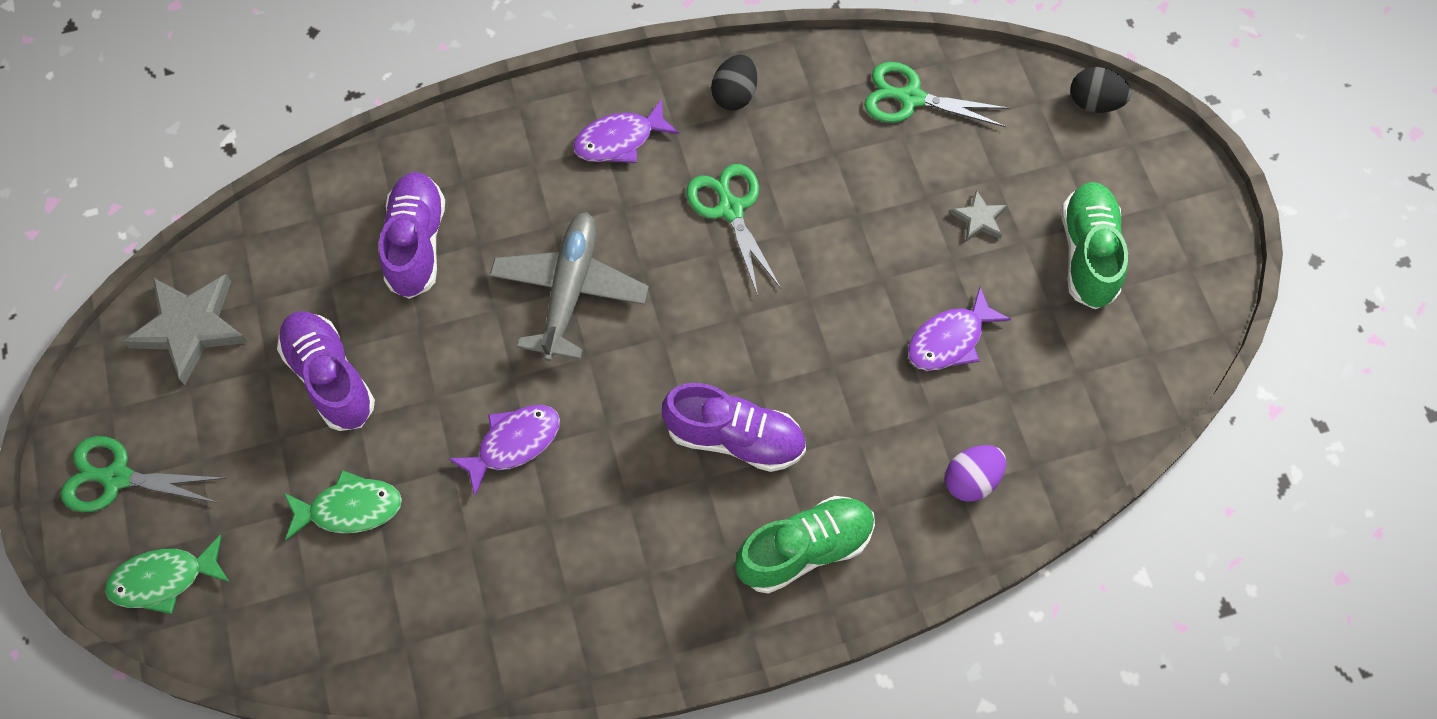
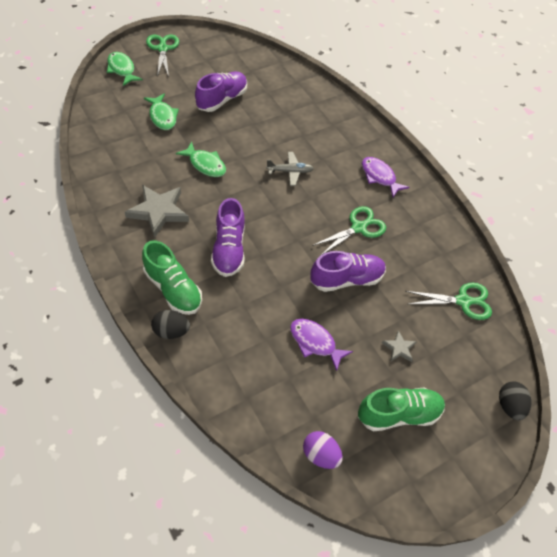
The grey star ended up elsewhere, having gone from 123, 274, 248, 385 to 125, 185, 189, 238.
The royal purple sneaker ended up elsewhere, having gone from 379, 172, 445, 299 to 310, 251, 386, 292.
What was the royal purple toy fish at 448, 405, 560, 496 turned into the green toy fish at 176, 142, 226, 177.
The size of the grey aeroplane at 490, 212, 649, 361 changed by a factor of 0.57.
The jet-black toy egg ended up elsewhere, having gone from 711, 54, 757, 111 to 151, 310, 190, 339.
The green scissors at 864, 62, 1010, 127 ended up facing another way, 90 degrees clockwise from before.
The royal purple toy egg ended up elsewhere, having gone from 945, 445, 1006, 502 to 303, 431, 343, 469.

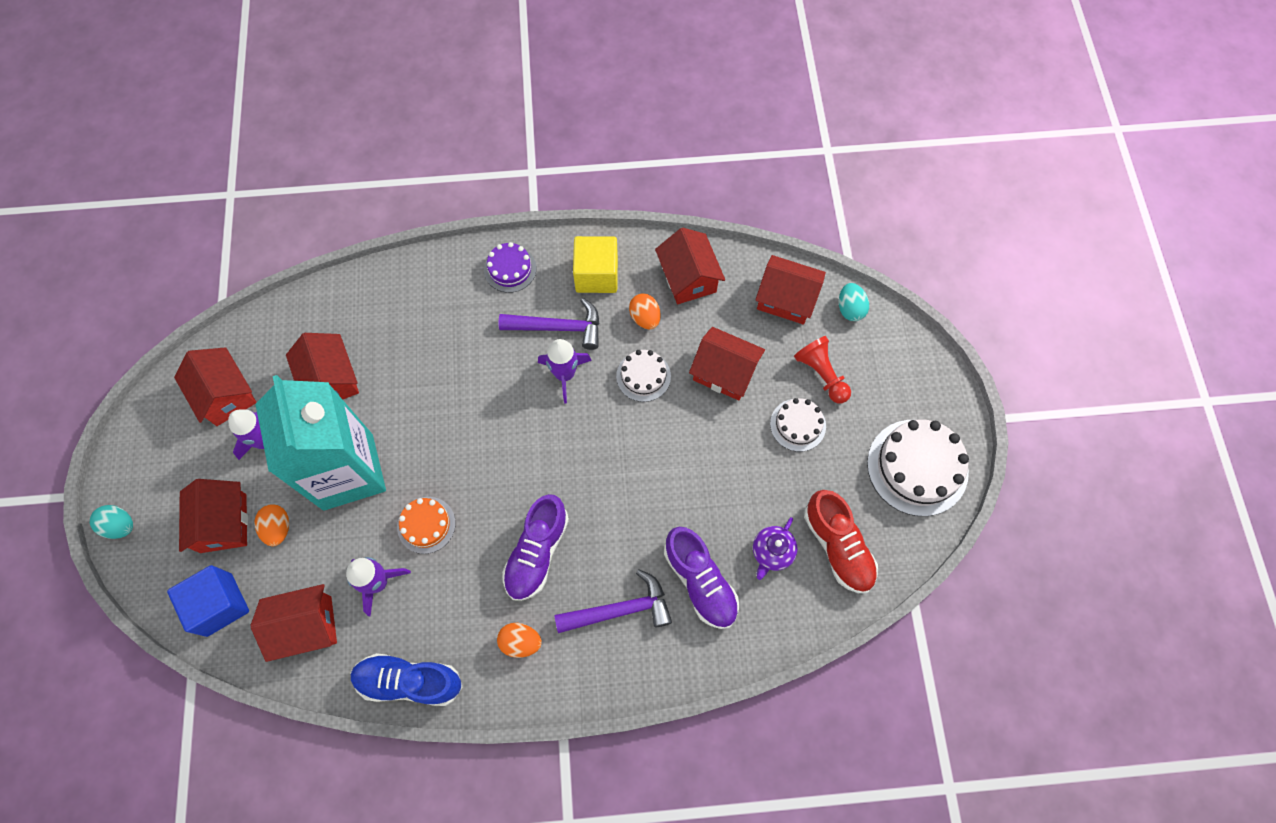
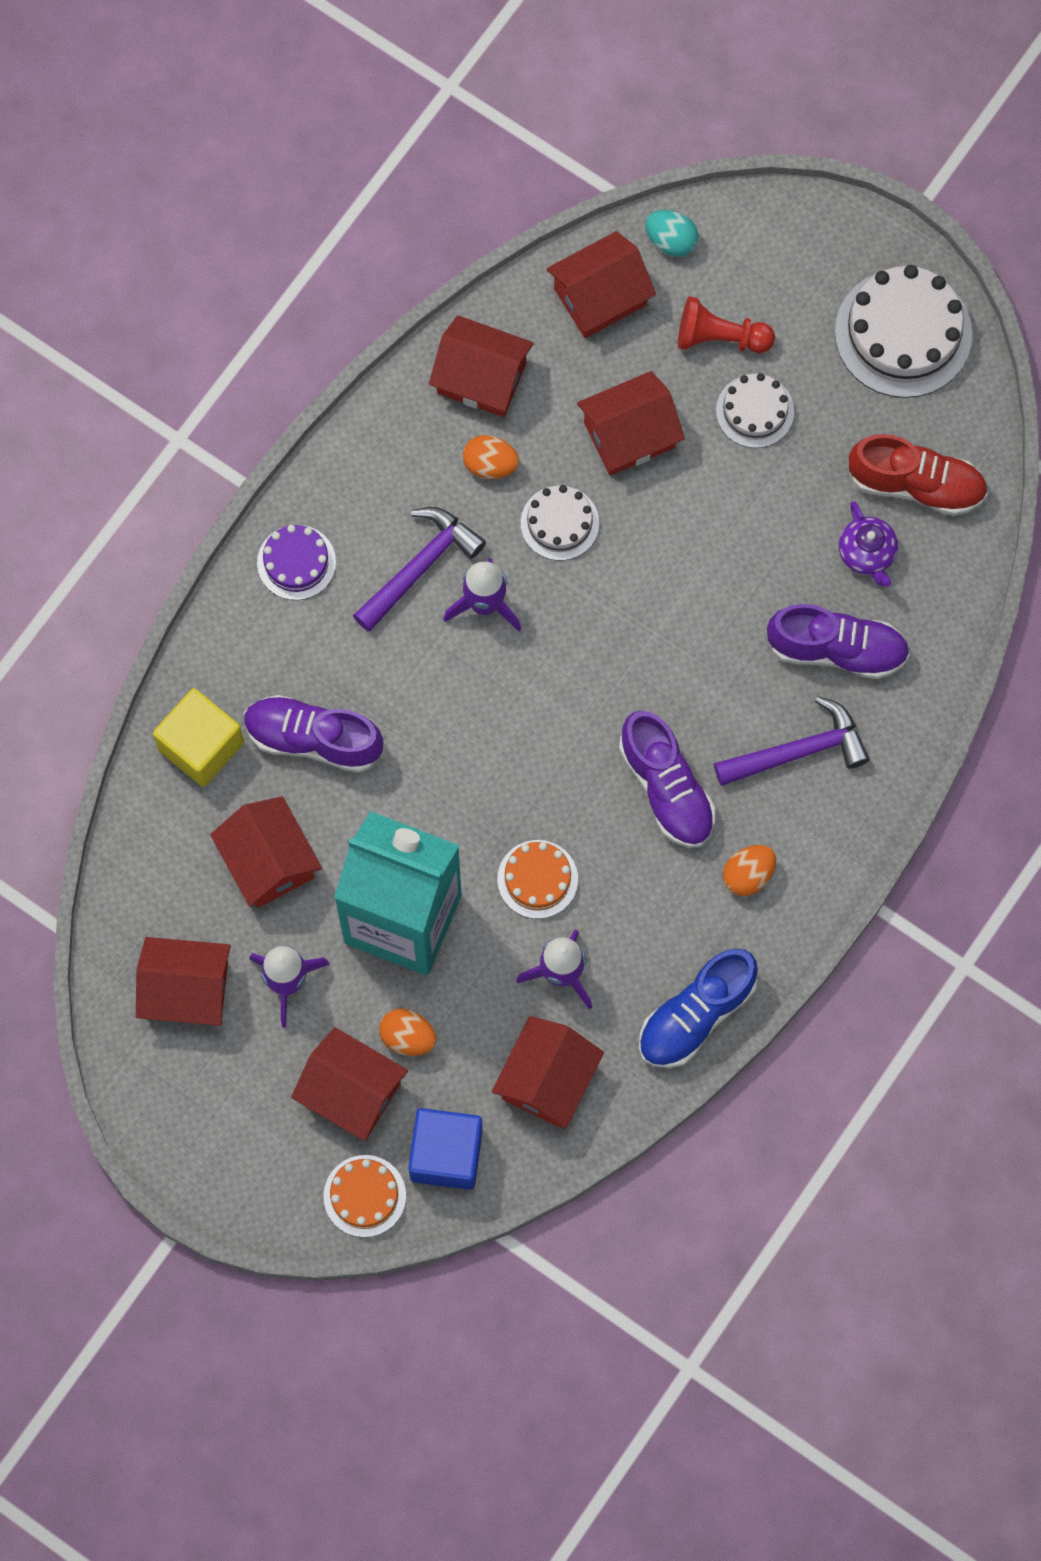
The second view lost the teal toy egg at 90, 505, 133, 539.
The crimson cottage at 286, 333, 359, 399 ended up facing another way, 45 degrees clockwise from before.
The royal purple hammer at 555, 569, 672, 633 ended up facing another way, 45 degrees clockwise from before.
The golden cube ended up elsewhere, having gone from 573, 236, 618, 293 to 153, 688, 244, 787.
The second view gained the royal purple sneaker at 244, 695, 383, 773.
The second view gained the orange cake at 323, 1155, 406, 1237.

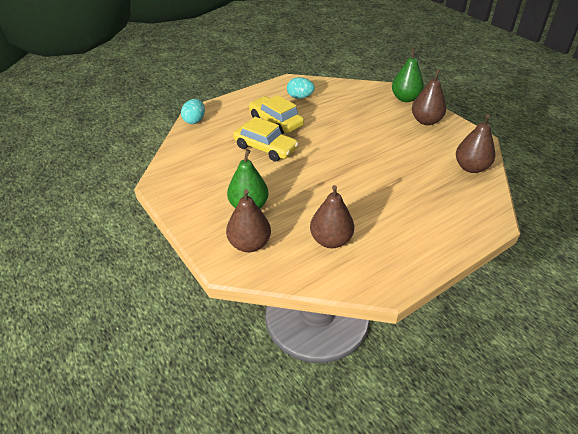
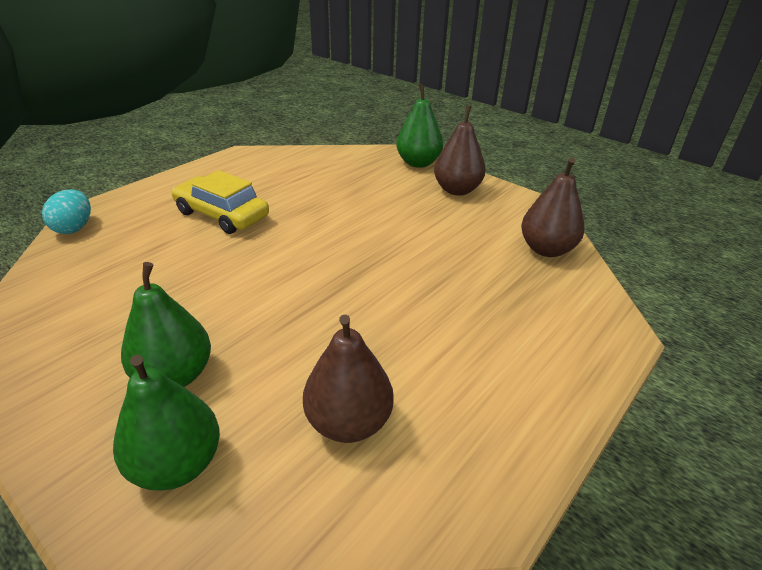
What was the dark brown pear at 226, 189, 271, 252 turned into the green pear at 113, 355, 220, 491.
The second view lost the golden automobile at 233, 117, 298, 162.
The second view lost the teal toy egg at 287, 77, 315, 99.

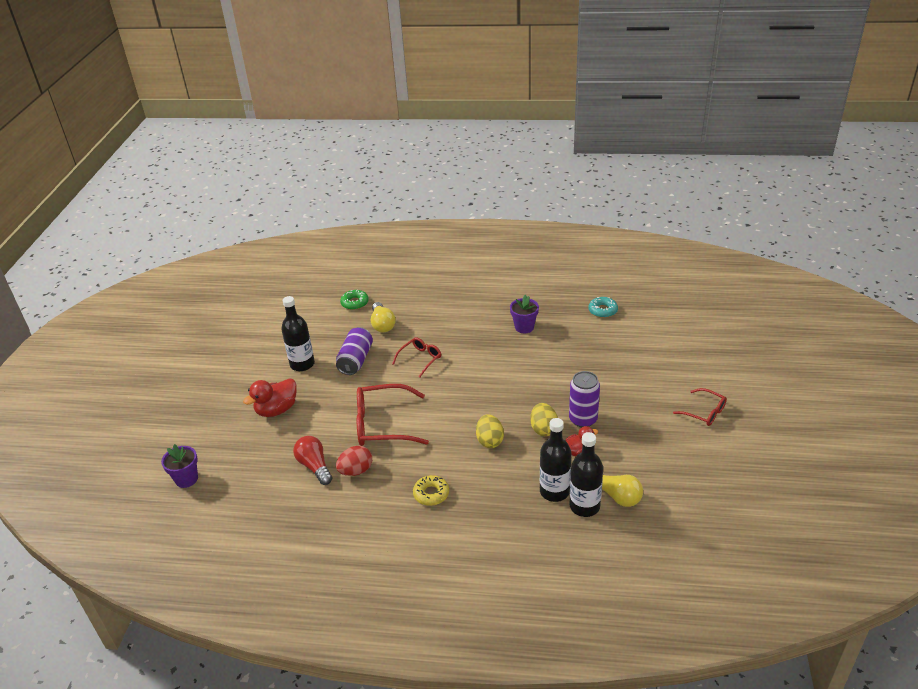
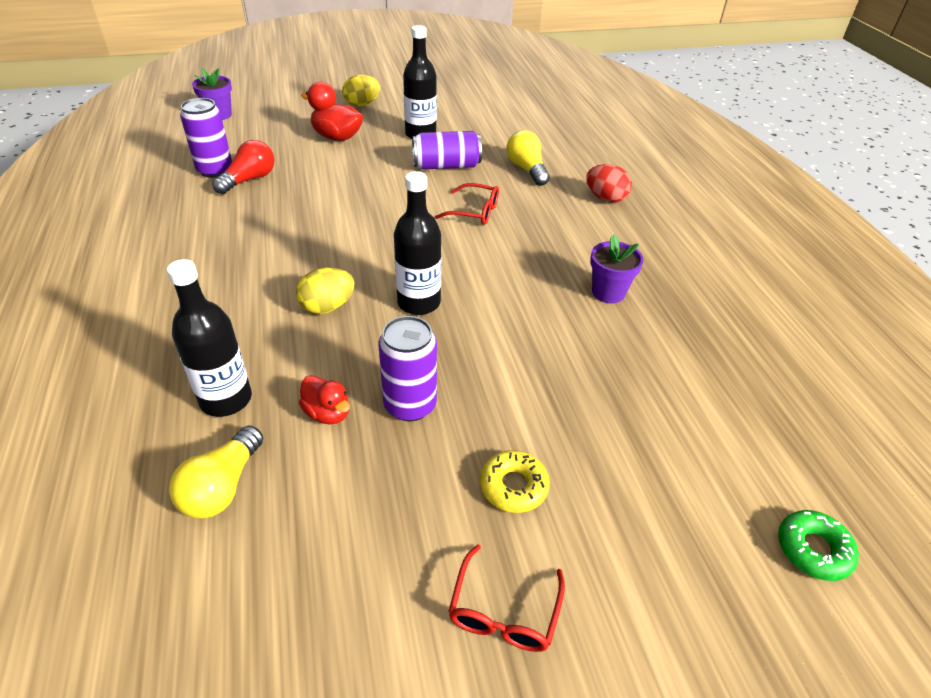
The crimson toy egg ended up elsewhere, having gone from 336, 446, 372, 476 to 586, 164, 632, 203.
The green donut ended up elsewhere, having gone from 340, 290, 369, 310 to 778, 510, 859, 581.
The second view lost the crimson eyeglasses at 357, 384, 429, 446.
The golden lightbulb at 371, 302, 396, 333 ended up facing another way, 105 degrees clockwise from before.
The golden donut ended up elsewhere, having gone from 413, 475, 449, 506 to 480, 450, 550, 513.
The golden toy egg ended up elsewhere, having gone from 530, 403, 558, 436 to 342, 75, 380, 107.
The jet-black bottle ended up elsewhere, having gone from 570, 432, 603, 517 to 394, 171, 441, 315.
The second view lost the teal donut at 588, 297, 618, 318.
The second view gained the royal purple can at 180, 98, 232, 178.

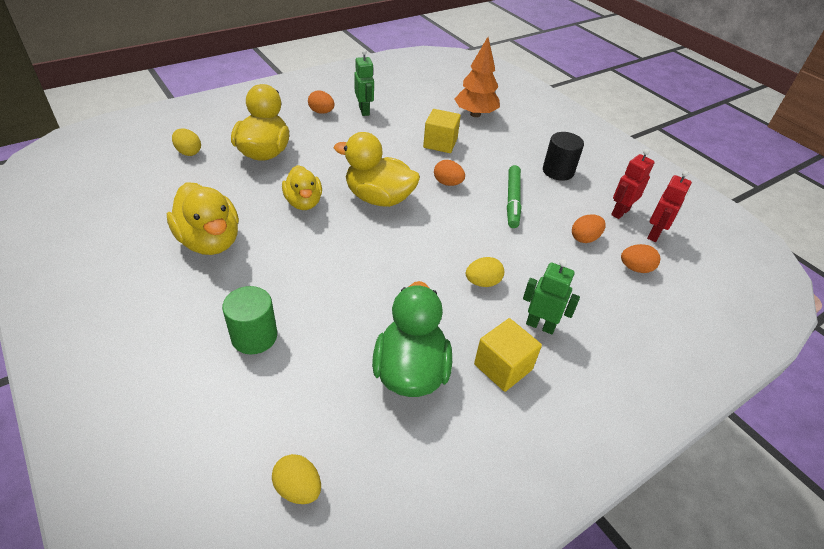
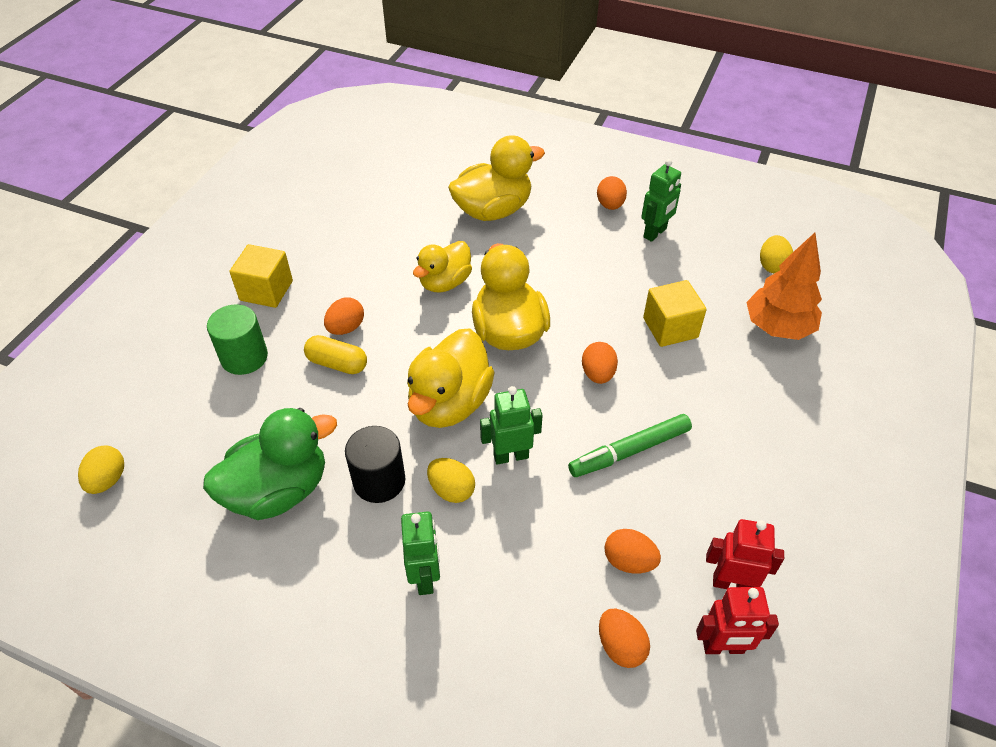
The golden toy duck ended up elsewhere, having gone from 167, 182, 239, 255 to 407, 328, 495, 428.
The golden toy egg ended up elsewhere, having gone from 172, 129, 201, 156 to 760, 235, 793, 274.
The golden cube ended up elsewhere, having gone from 474, 318, 542, 392 to 230, 244, 293, 308.
The jet-black solid cylinder ended up elsewhere, having gone from 543, 132, 584, 181 to 345, 426, 405, 503.
The second view gained the golden capsule at 304, 335, 367, 374.
The second view gained the orange toy egg at 324, 297, 364, 335.
The second view gained the green robot figure at 480, 386, 543, 465.

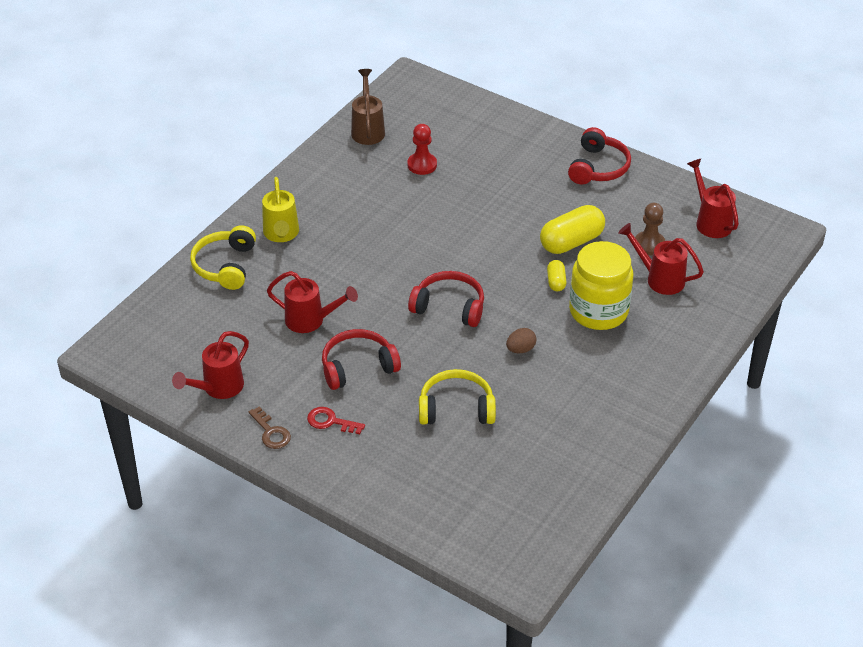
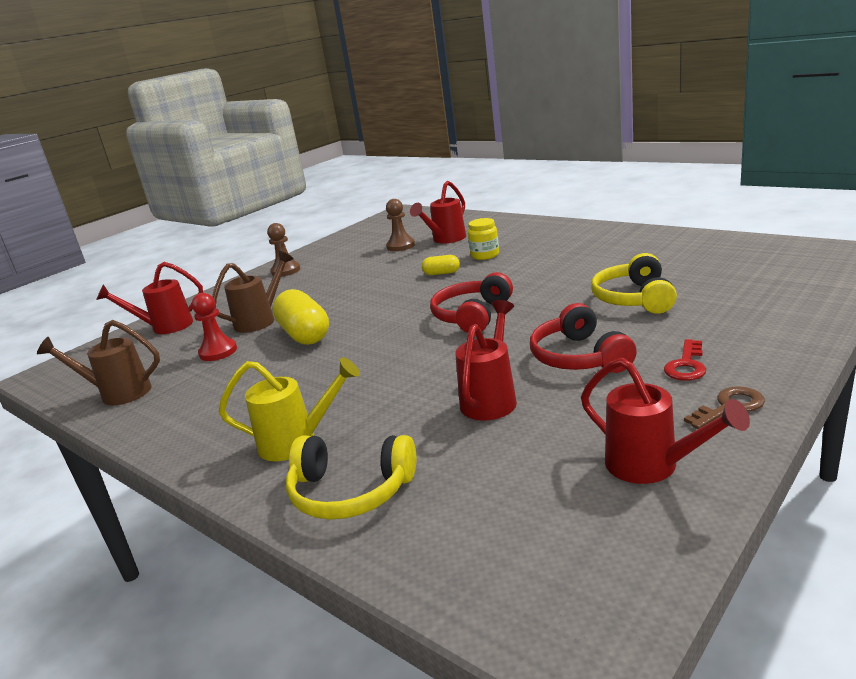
The second view lost the dark brown toy egg at 506, 328, 536, 353.
The golden capsule ended up elsewhere, having gone from 540, 205, 605, 254 to 272, 289, 329, 345.
Where the crimson headset stood at 568, 127, 631, 184, the dark brown game pawn came to stand at 267, 223, 301, 277.
The size of the golden preserve jar at 569, 241, 633, 330 changed by a factor of 0.51.
The crimson watering pot ended up elsewhere, having gone from 687, 159, 739, 238 to 96, 262, 203, 334.
The second view gained the dark brown watering pot at 212, 251, 294, 333.

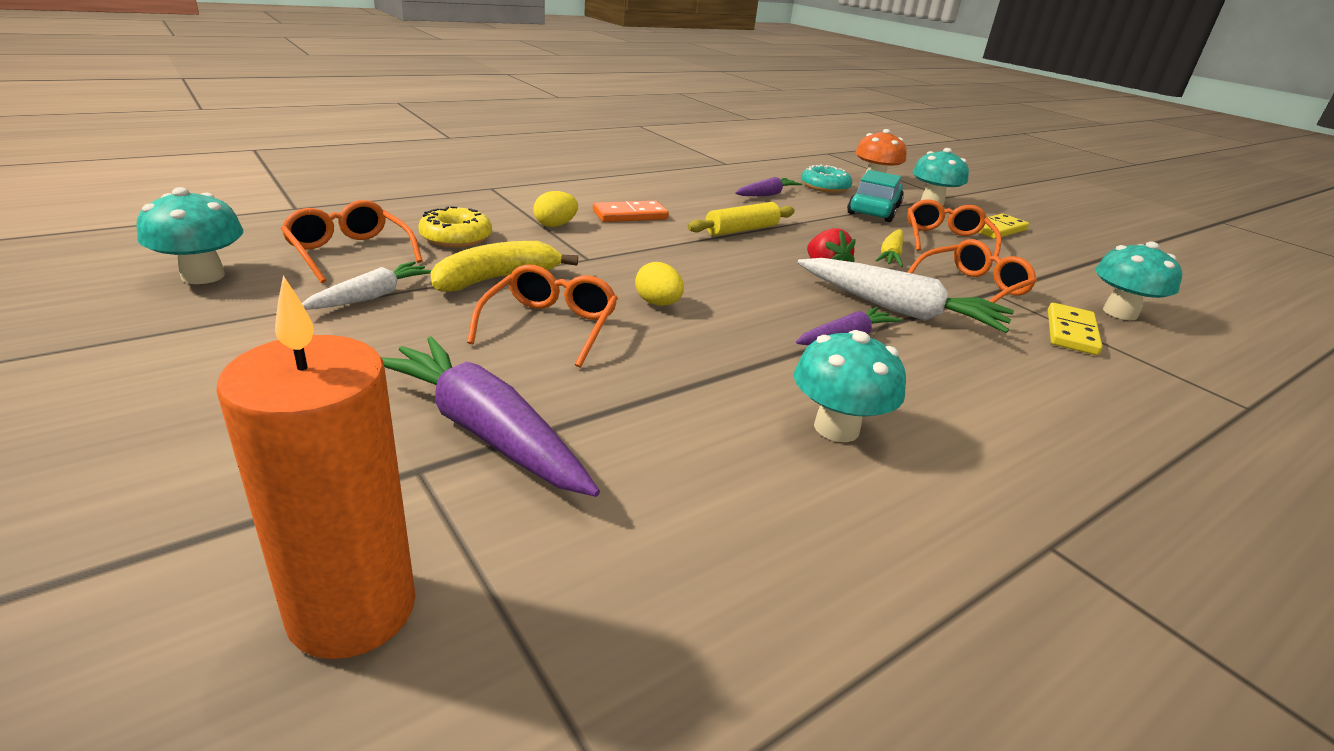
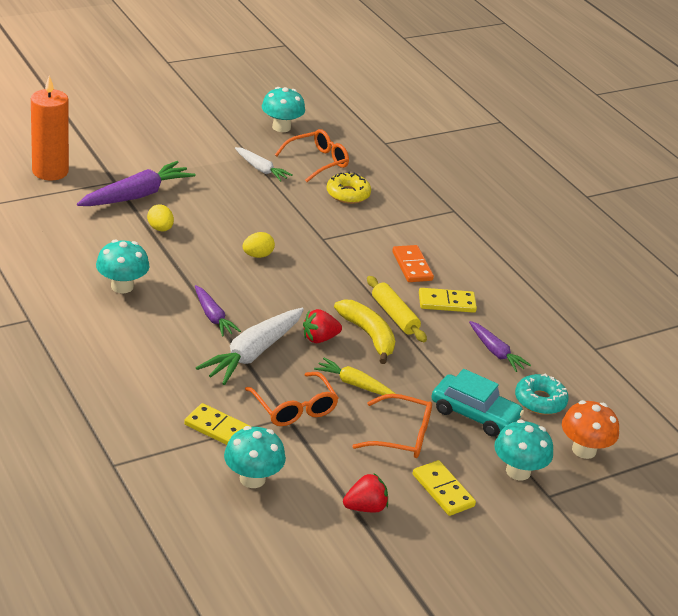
The golden banana ended up elsewhere, having gone from 431, 241, 578, 292 to 334, 299, 395, 364.
The second view lost the orange eyeglasses at 467, 264, 618, 368.
The golden toy egg ended up elsewhere, having gone from 533, 191, 578, 227 to 147, 204, 174, 231.
The second view gained the crimson strawberry at 343, 474, 388, 513.
The second view gained the golden domino at 419, 288, 477, 313.

